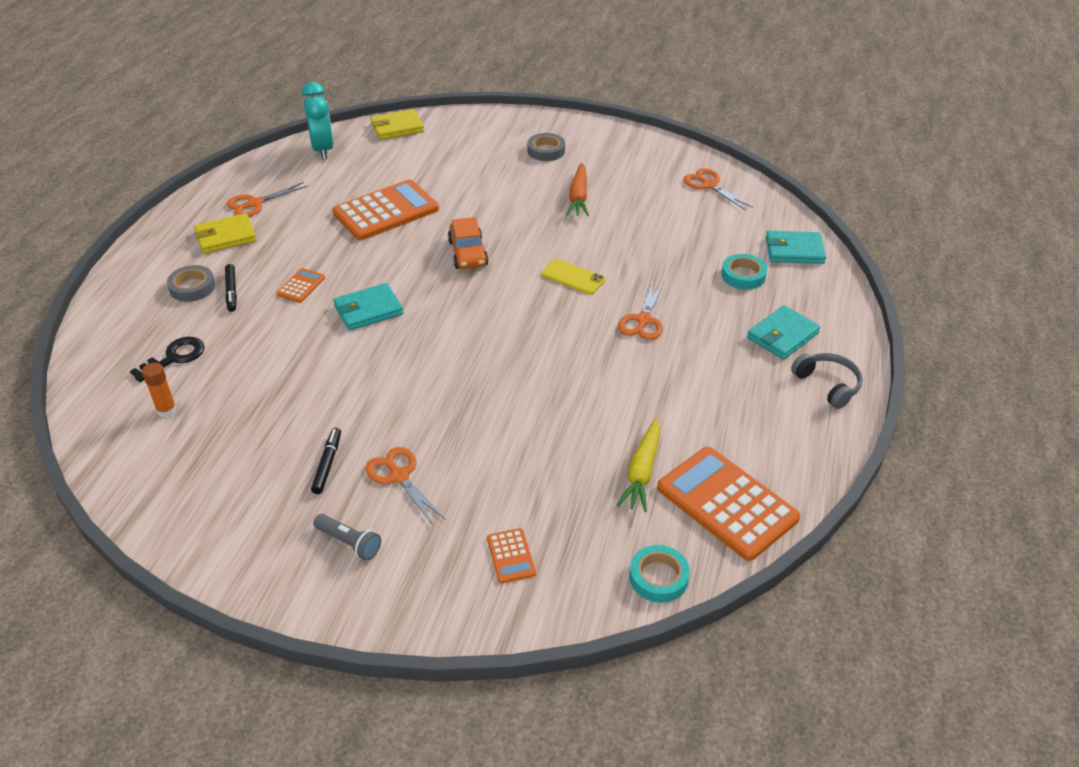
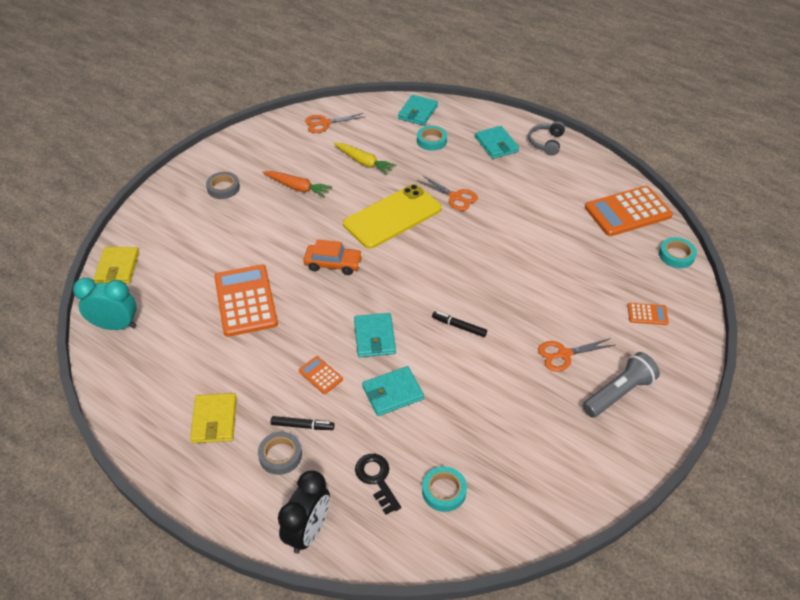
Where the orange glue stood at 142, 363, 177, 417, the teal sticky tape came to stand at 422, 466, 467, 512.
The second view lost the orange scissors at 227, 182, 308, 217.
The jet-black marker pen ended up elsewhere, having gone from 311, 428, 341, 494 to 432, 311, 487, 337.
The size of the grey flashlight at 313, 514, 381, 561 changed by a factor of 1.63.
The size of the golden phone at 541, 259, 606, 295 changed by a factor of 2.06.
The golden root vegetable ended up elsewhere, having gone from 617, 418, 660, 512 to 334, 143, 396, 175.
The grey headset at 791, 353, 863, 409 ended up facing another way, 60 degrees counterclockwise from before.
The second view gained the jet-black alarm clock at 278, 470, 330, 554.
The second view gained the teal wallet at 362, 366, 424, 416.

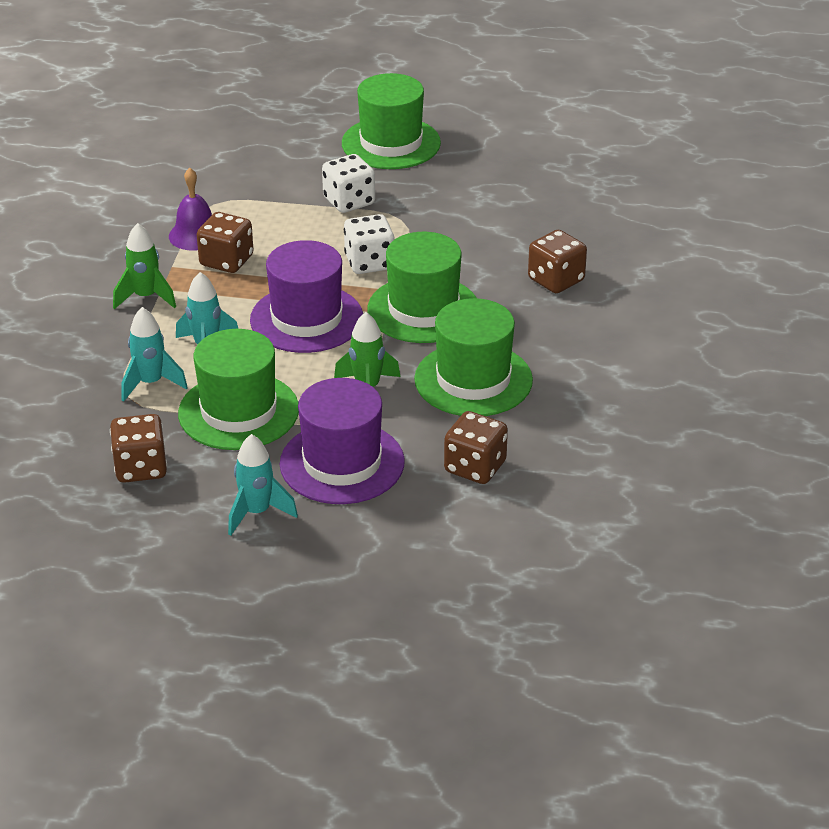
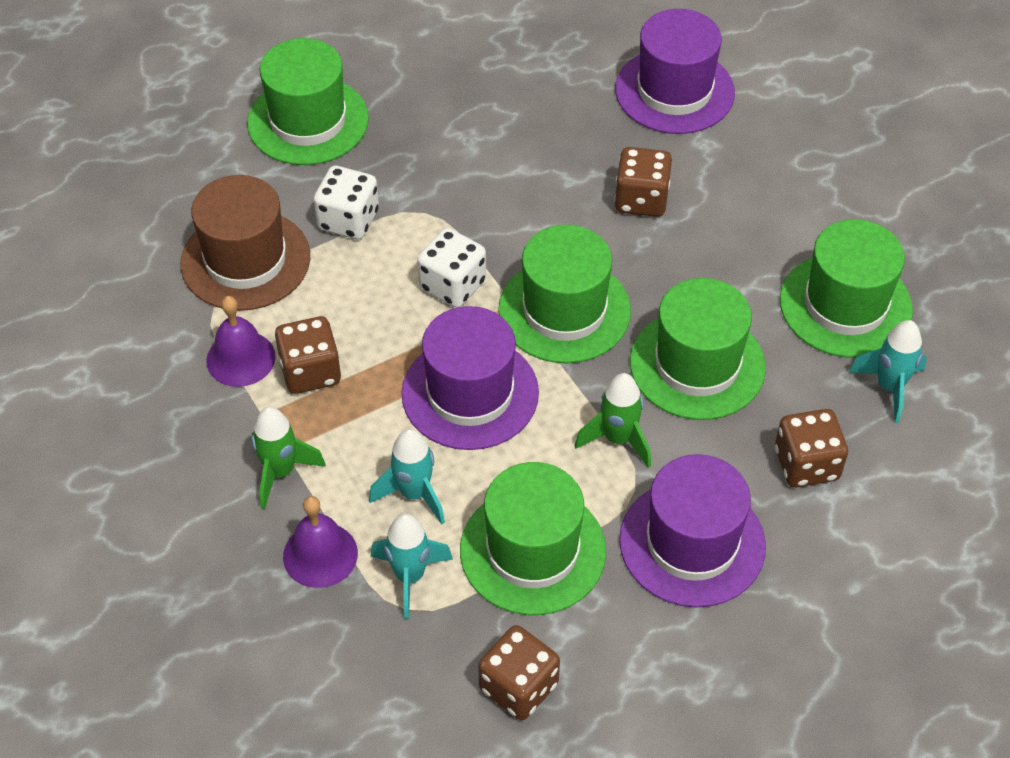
The teal rocket ended up elsewhere, having gone from 228, 434, 298, 535 to 849, 320, 927, 423.
The second view gained the dark brown hat at 180, 175, 310, 311.
The second view gained the royal purple bell at 283, 496, 358, 588.
The second view gained the royal purple hat at 615, 9, 735, 134.
The second view gained the green hat at 780, 219, 913, 358.

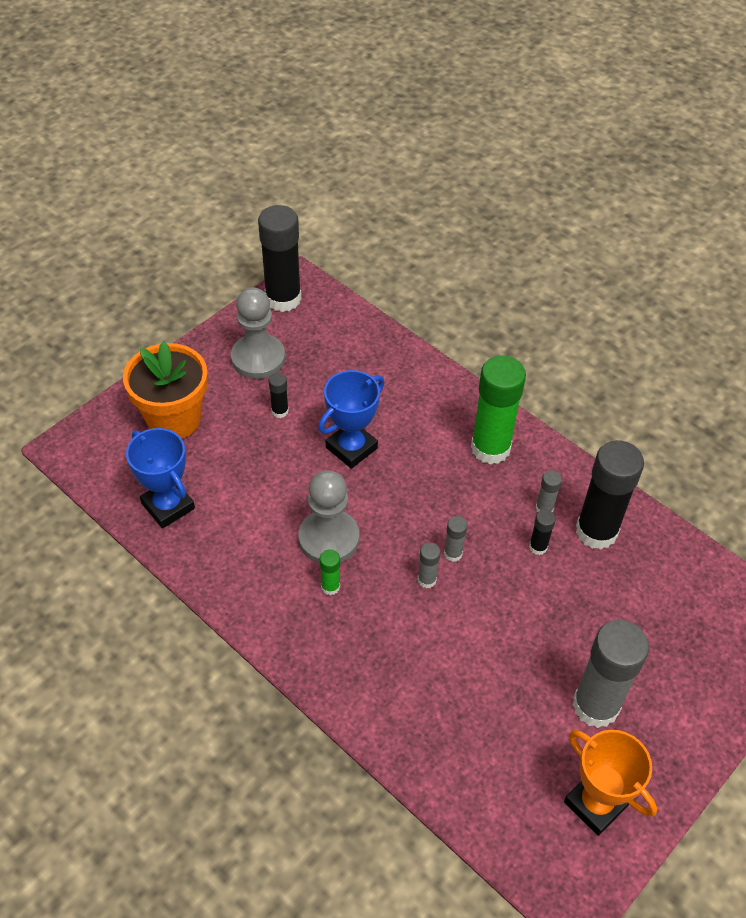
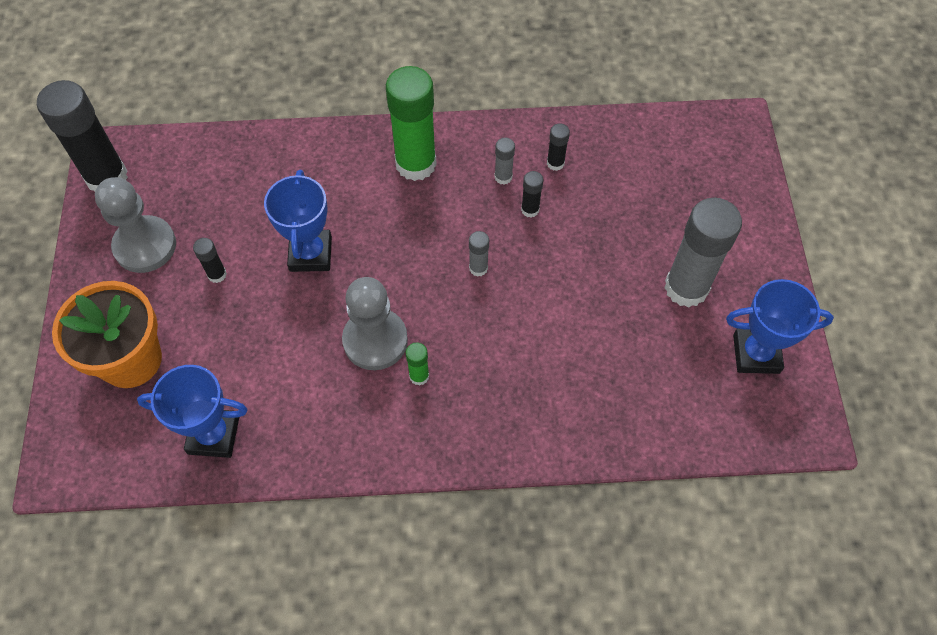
The second view lost the grey glue at 418, 543, 440, 588.
What was the orange prize cup at 564, 730, 657, 836 turned into the royal blue prize cup at 726, 279, 834, 374.
The size of the jet-black glue at 576, 440, 644, 550 changed by a factor of 0.44.

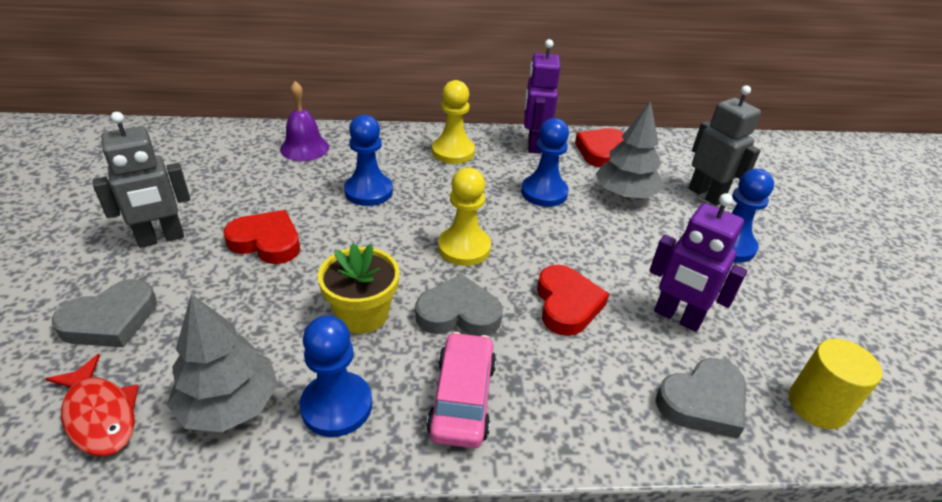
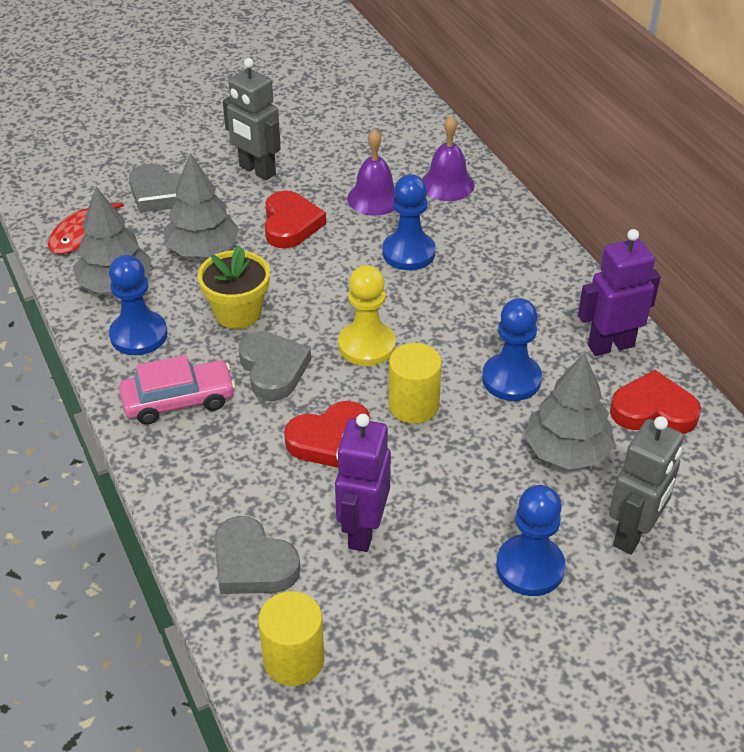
The second view lost the golden game pawn at 432, 80, 475, 164.
The second view gained the grey fir tree at 164, 153, 239, 257.
The second view gained the royal purple bell at 347, 129, 395, 216.
The second view gained the golden solid cylinder at 388, 343, 442, 424.

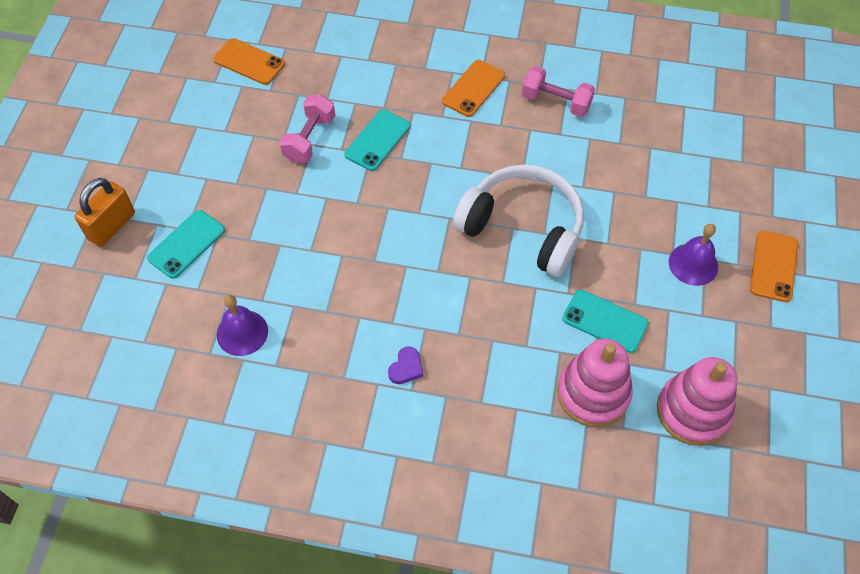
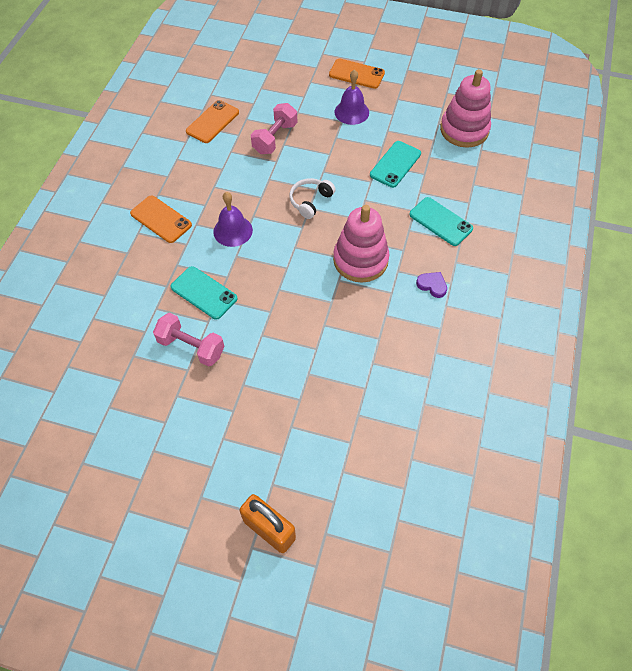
The teal phone ended up elsewhere, having gone from 147, 210, 225, 279 to 409, 197, 473, 246.
The orange phone ended up elsewhere, having gone from 213, 38, 285, 85 to 186, 100, 239, 143.
The royal purple bell ended up elsewhere, having gone from 217, 295, 268, 356 to 213, 192, 253, 247.
The size of the snow-white headset at 453, 165, 584, 277 changed by a factor of 0.46.
The rose-pink free weight ended up elsewhere, having gone from 522, 66, 595, 117 to 251, 103, 297, 154.
The rose-pink ring stacker ended up elsewhere, having gone from 557, 339, 633, 427 to 333, 205, 389, 283.

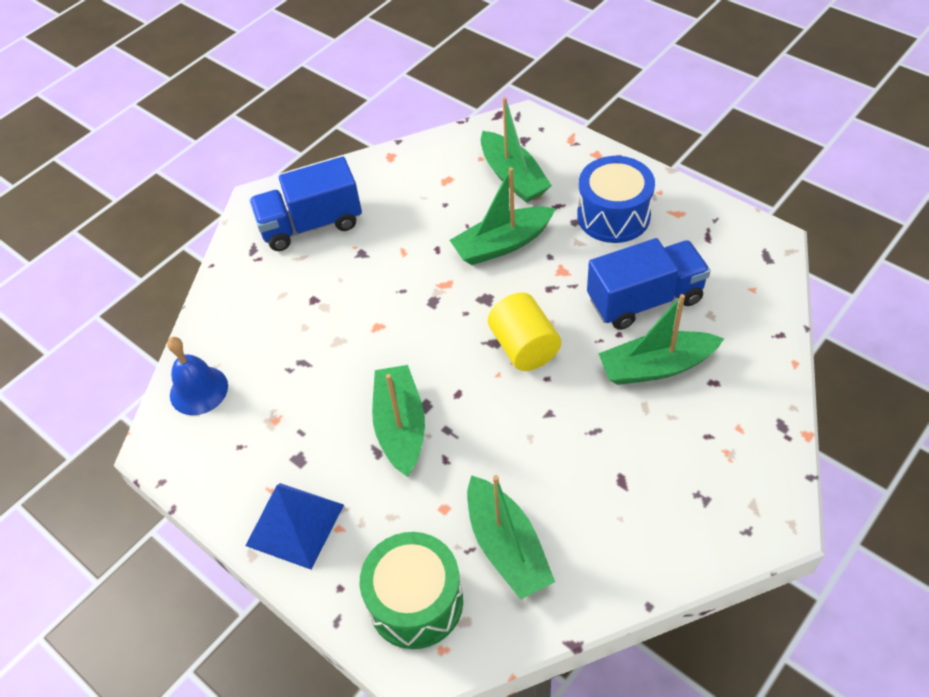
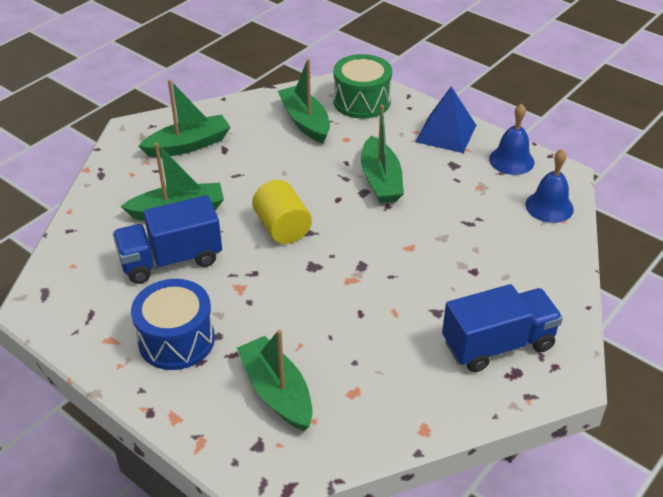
The green sailboat ended up elsewhere, having gone from 450, 167, 556, 265 to 138, 79, 231, 157.
The second view gained the royal blue bell at 489, 103, 534, 175.

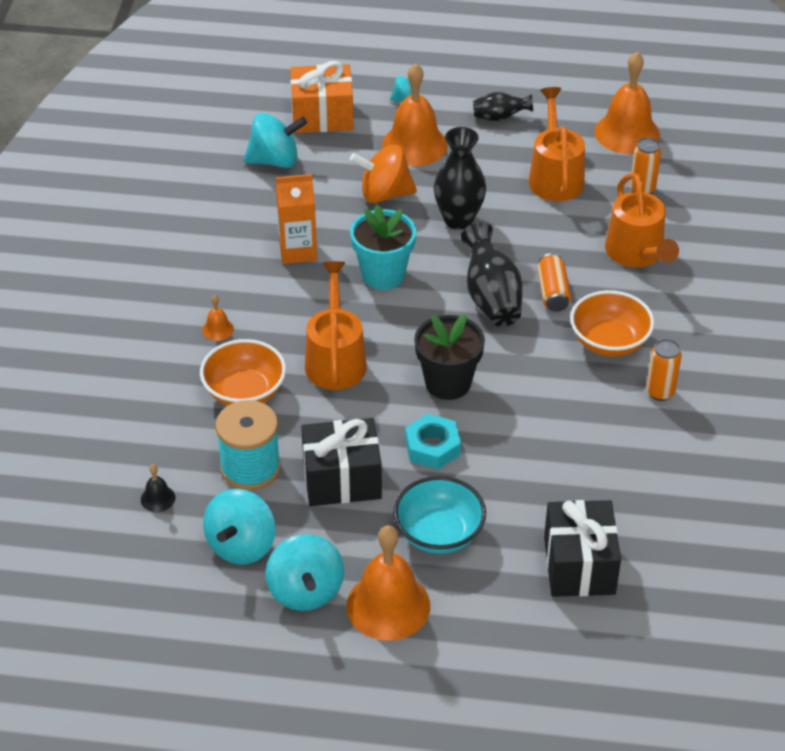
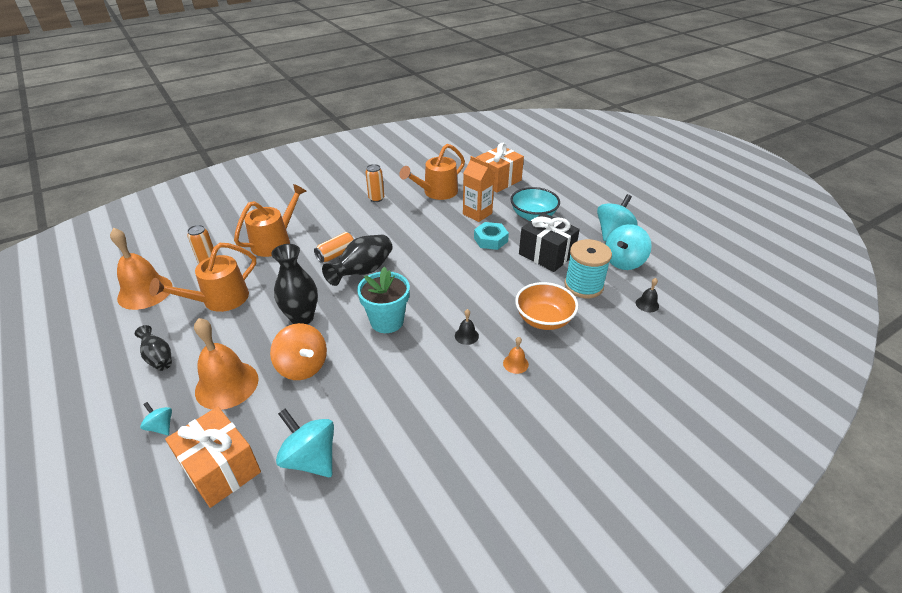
The teal whirligig at 203, 489, 276, 565 ended up facing another way, 150 degrees clockwise from before.
The orange juice carton ended up elsewhere, having gone from 276, 174, 317, 264 to 463, 156, 495, 222.
The orange watering pot ended up elsewhere, having gone from 305, 261, 367, 390 to 399, 144, 465, 200.
The second view lost the orange bell at 346, 525, 430, 641.
The second view lost the jet-black potted plant at 414, 314, 485, 400.
What was the jet-black gift at 544, 500, 621, 597 turned into the orange gift at 476, 143, 524, 193.
The second view lost the orange deep dish at 570, 290, 655, 357.
The second view gained the jet-black bell at 455, 309, 479, 345.

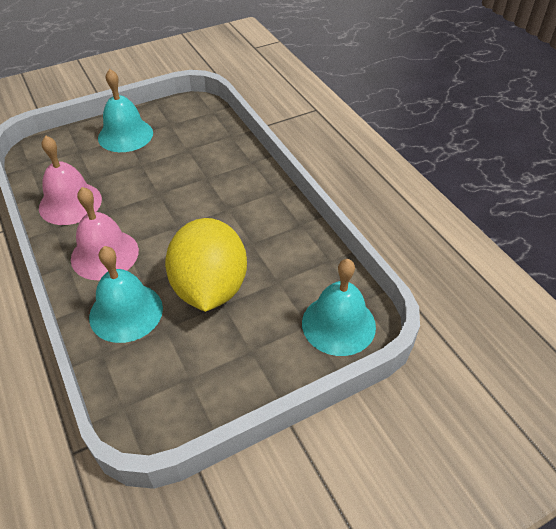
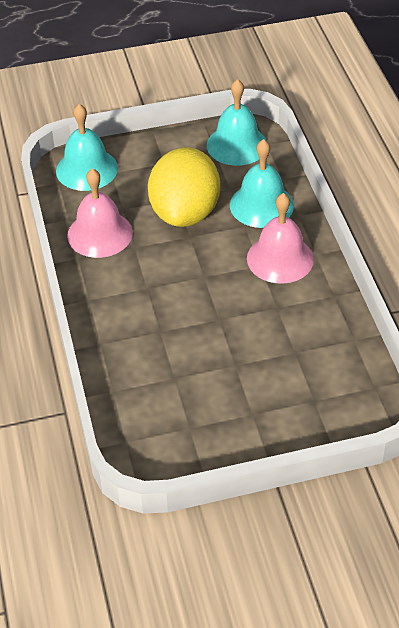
The rose-pink bell ended up elsewhere, having gone from 39, 135, 102, 225 to 67, 168, 133, 258.
The teal bell ended up elsewhere, having gone from 98, 69, 153, 152 to 207, 79, 267, 166.

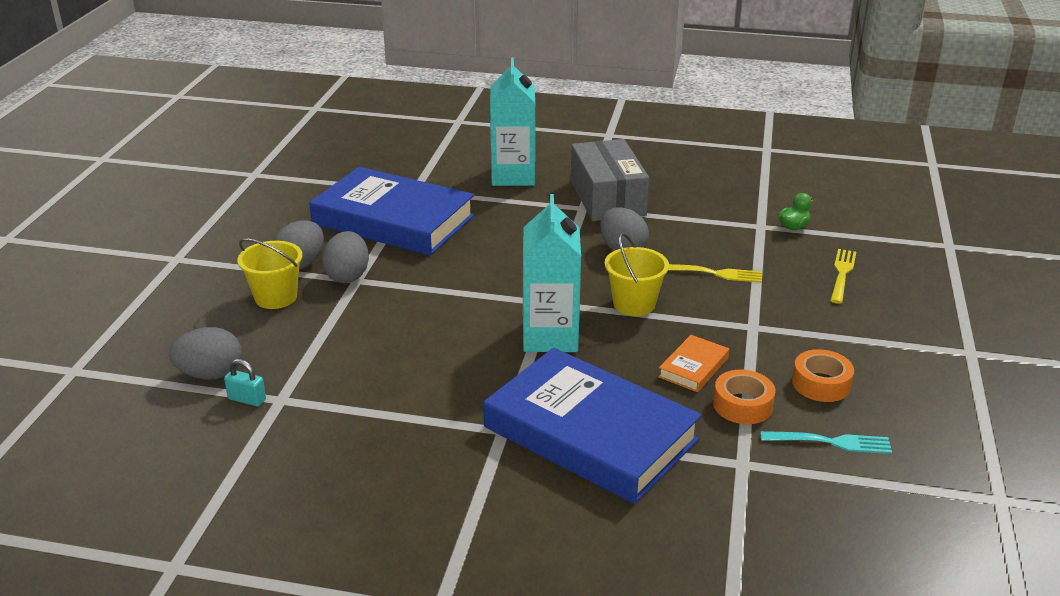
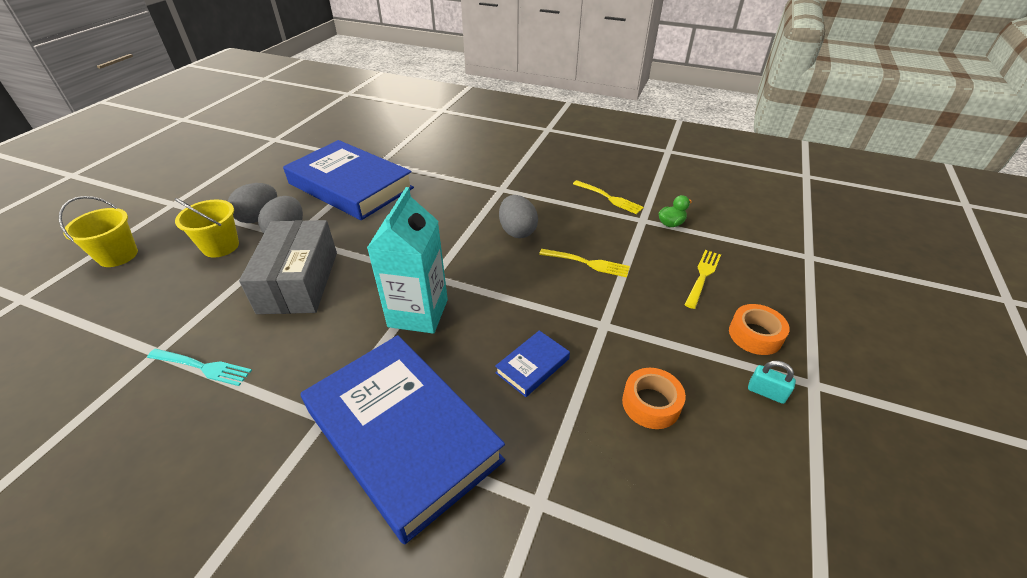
The second view lost the grey toy egg at 169, 327, 242, 380.
The teal lock ended up elsewhere, having gone from 224, 359, 266, 406 to 748, 361, 796, 404.
The second view lost the teal juice carton at 490, 58, 536, 186.
The grey box ended up elsewhere, having gone from 571, 139, 649, 221 to 239, 220, 337, 314.
The golden sand bucket ended up elsewhere, having gone from 605, 233, 669, 316 to 59, 196, 138, 267.
What was the orange book at 658, 335, 729, 392 turned into the royal blue book at 495, 330, 570, 397.
The orange sticky tape ended up elsewhere, having gone from 713, 370, 775, 424 to 729, 304, 790, 355.
The teal dinner fork ended up elsewhere, having gone from 760, 431, 892, 454 to 147, 349, 252, 386.
The second view gained the golden dinner fork at 573, 180, 644, 214.

